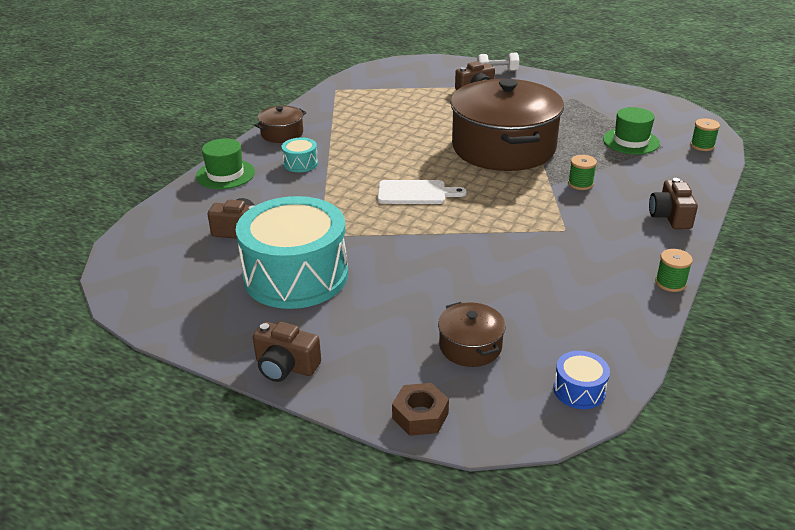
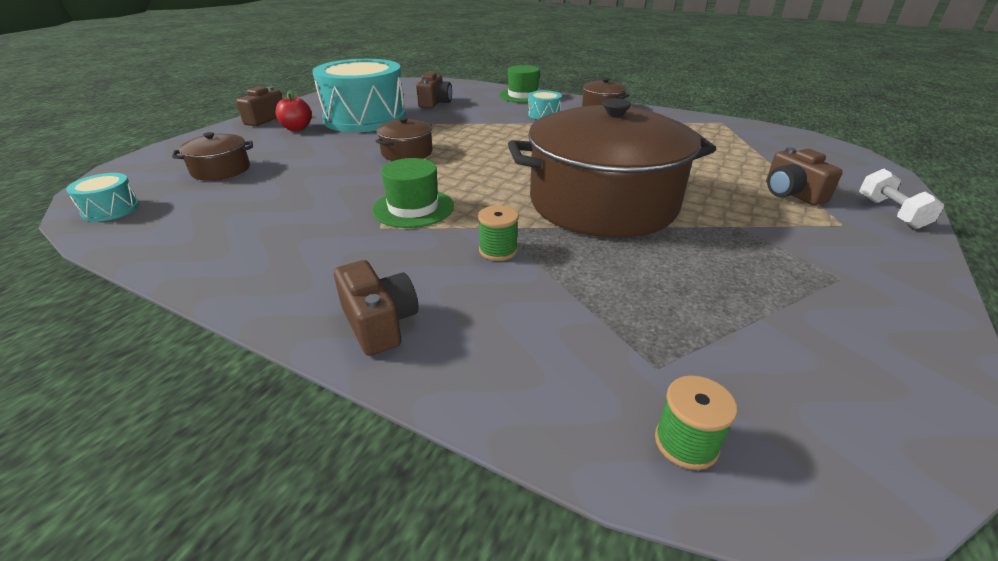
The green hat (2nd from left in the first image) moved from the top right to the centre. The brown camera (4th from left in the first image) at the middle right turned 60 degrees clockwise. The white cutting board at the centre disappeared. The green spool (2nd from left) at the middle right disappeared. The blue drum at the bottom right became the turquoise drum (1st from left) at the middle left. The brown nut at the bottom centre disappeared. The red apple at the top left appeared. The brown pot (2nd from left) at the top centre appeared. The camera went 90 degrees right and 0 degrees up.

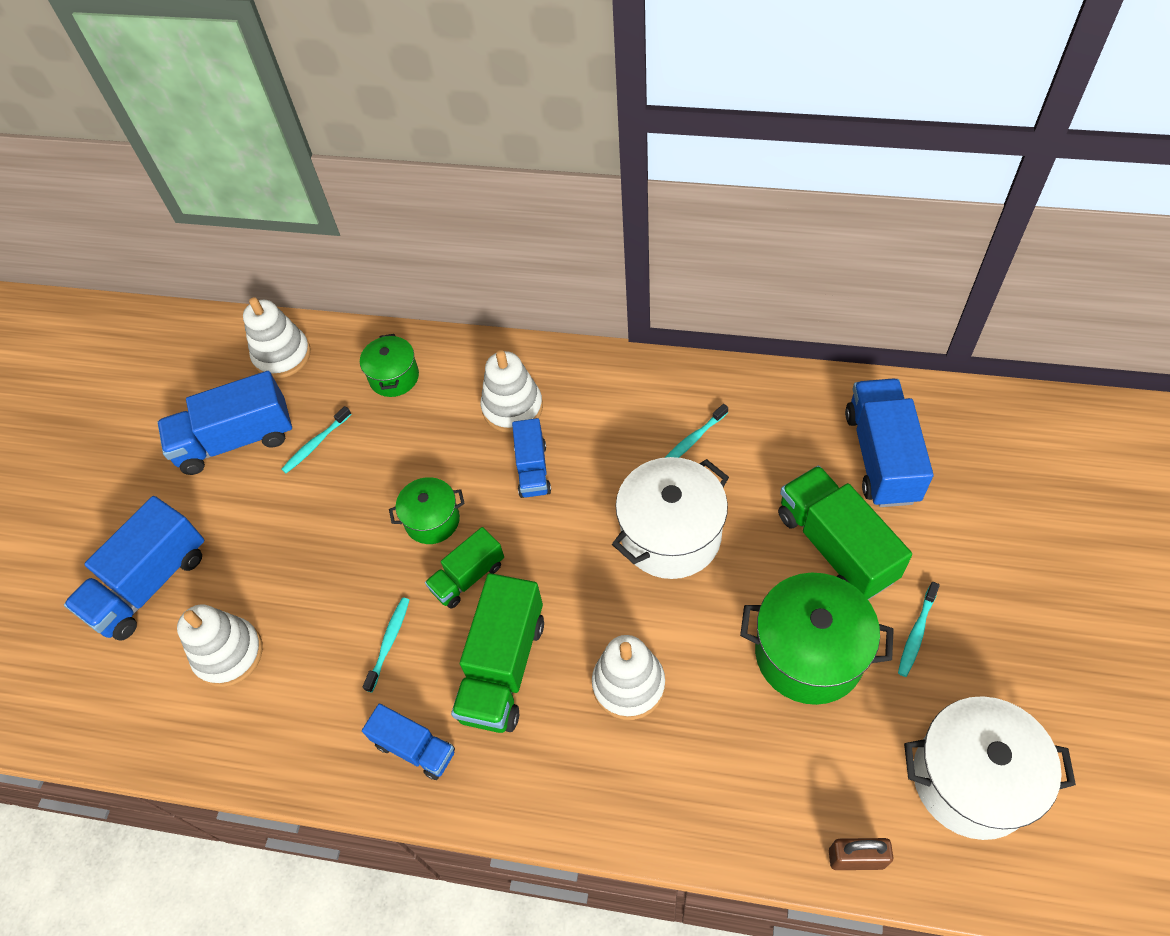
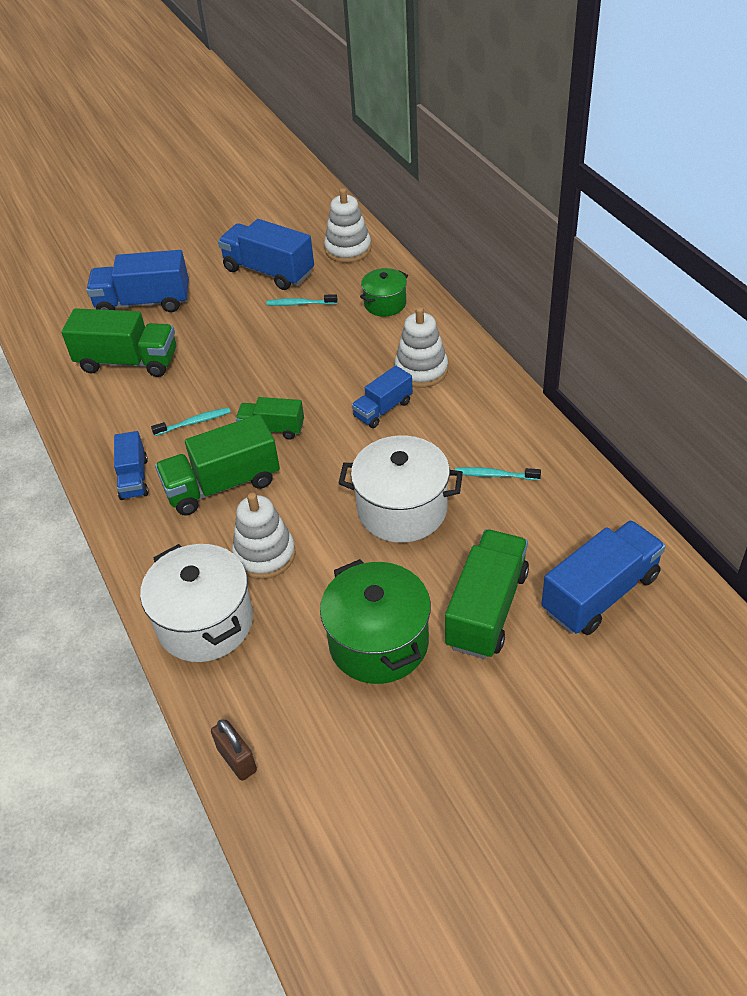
The green pot (2nd from left) at the centre disappeared. The turquoise toothbrush (4th from left) at the bottom right disappeared. The white stacking toy (1st from left) at the bottom left was replaced by the green truck (1st from left) at the middle left. The white pot (2nd from left in the first image) moved from the bottom right to the middle left. The camera went 50 degrees right and 10 degrees down.

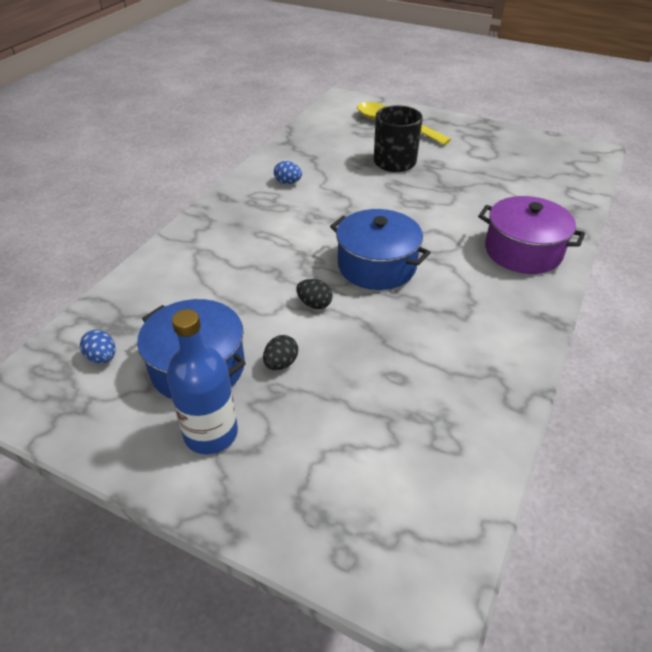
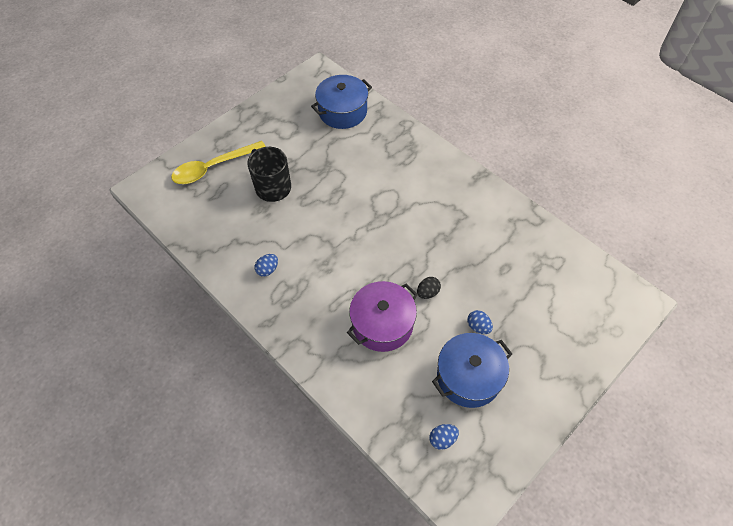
The purple pot moved from the middle right to the centre. The blue pot (2nd from left in the first image) moved from the centre to the top centre. The blue bottle at the middle left disappeared. The black egg (1st from left) at the centre became the blue egg (3rd from left) at the centre. The camera went 70 degrees left and 15 degrees up.

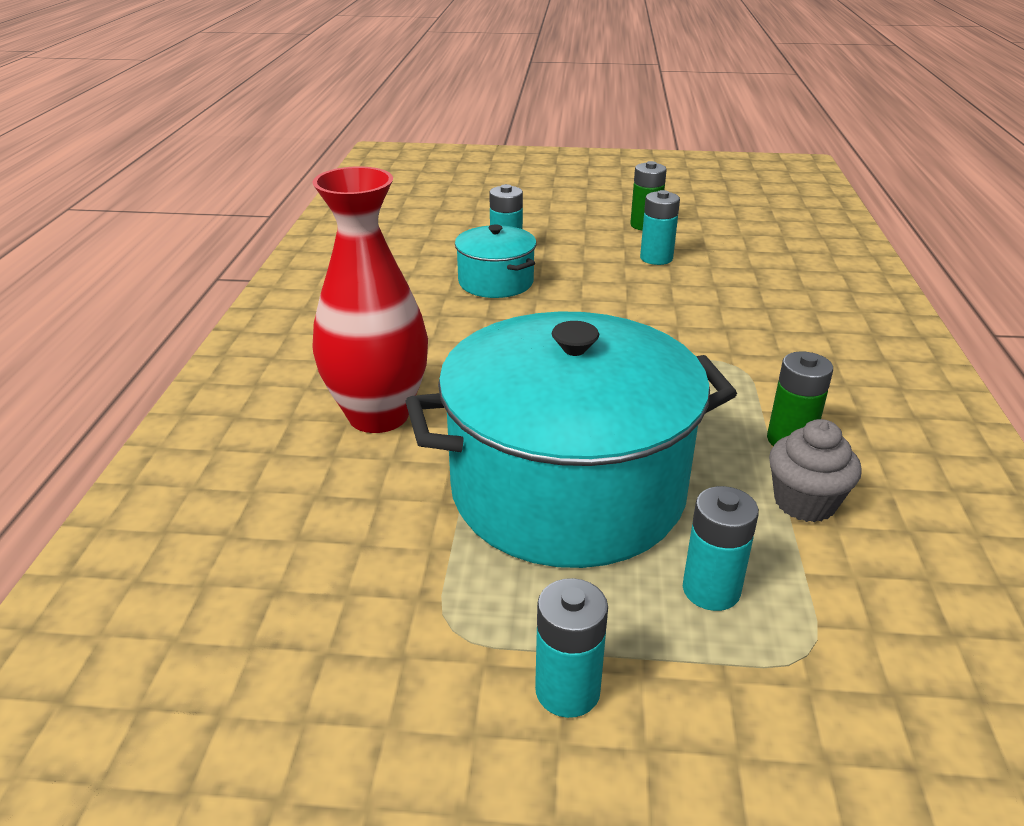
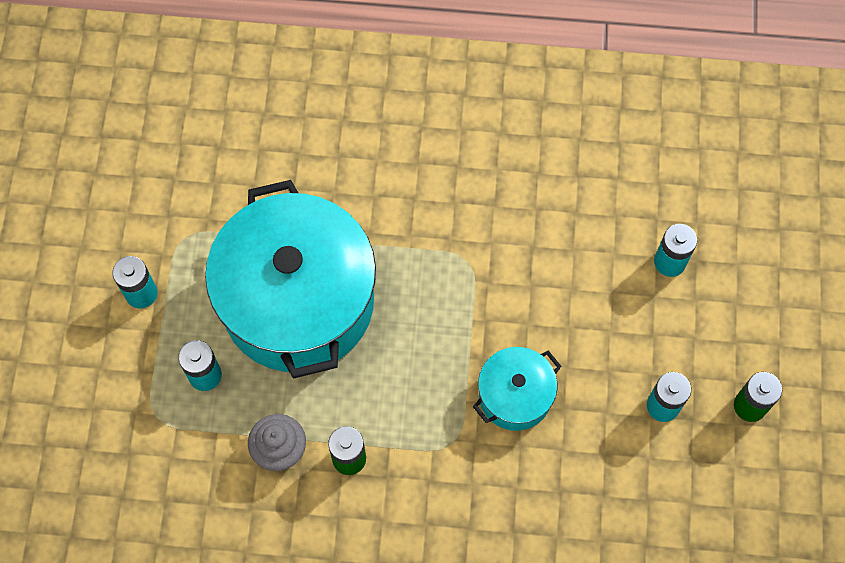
The red vase at the centre disappeared. The turquoise pot (1st from left in the first image) moved from the top centre to the bottom centre. The camera went 90 degrees right and 35 degrees up.

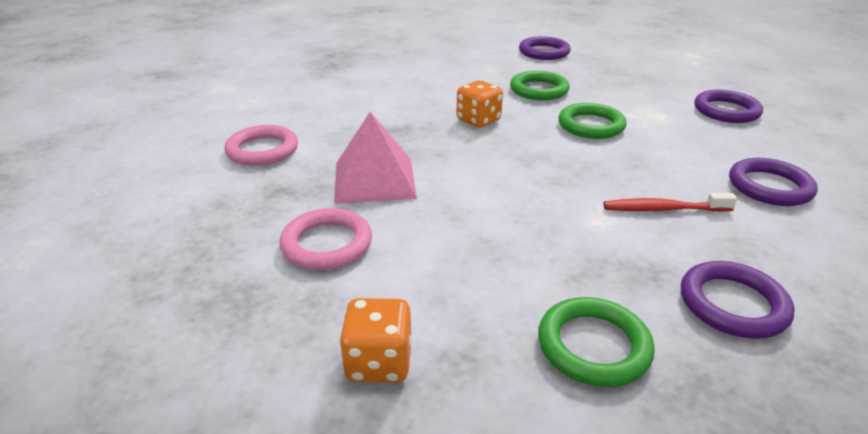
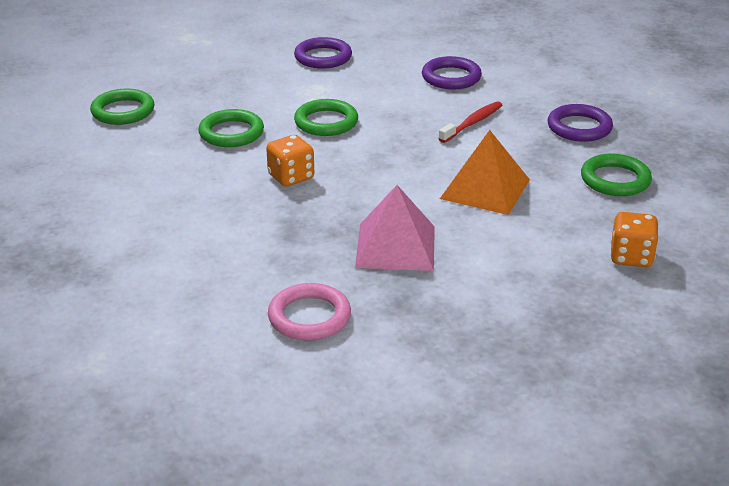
The purple ring (1st from left) at the top centre became the green ring (1st from left) at the top left. The red toothbrush at the middle right turned 150 degrees counterclockwise. The pink ring (2nd from left) at the centre disappeared. The orange pyramid at the centre appeared. The camera went 80 degrees left and 0 degrees up.

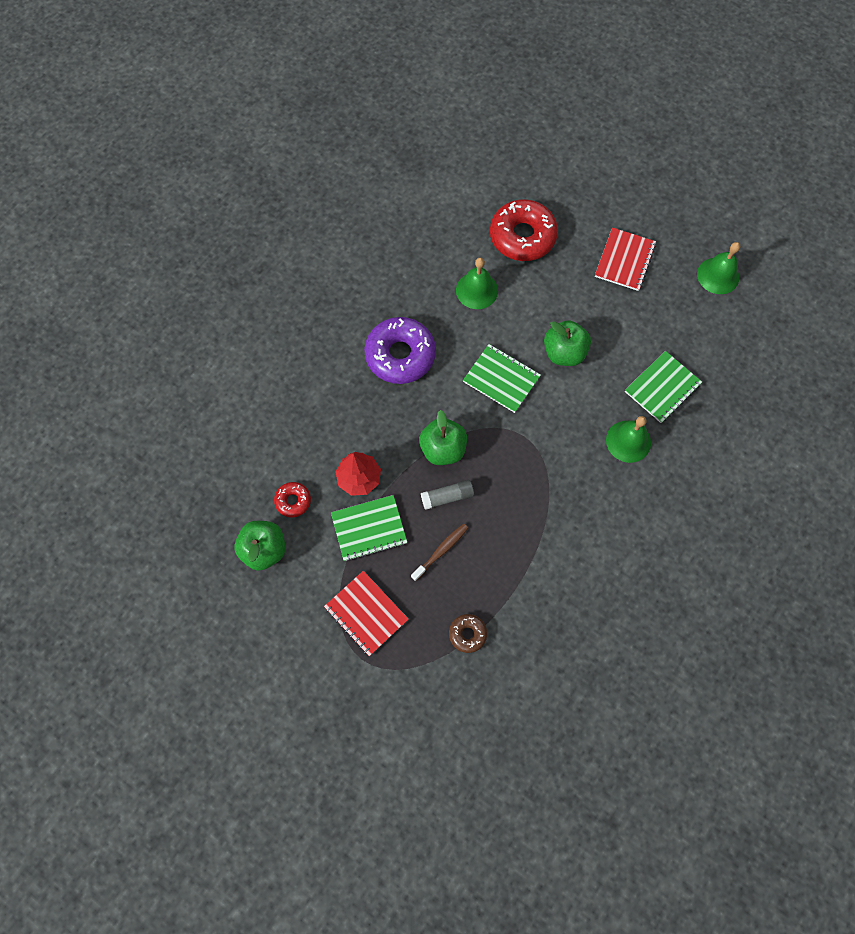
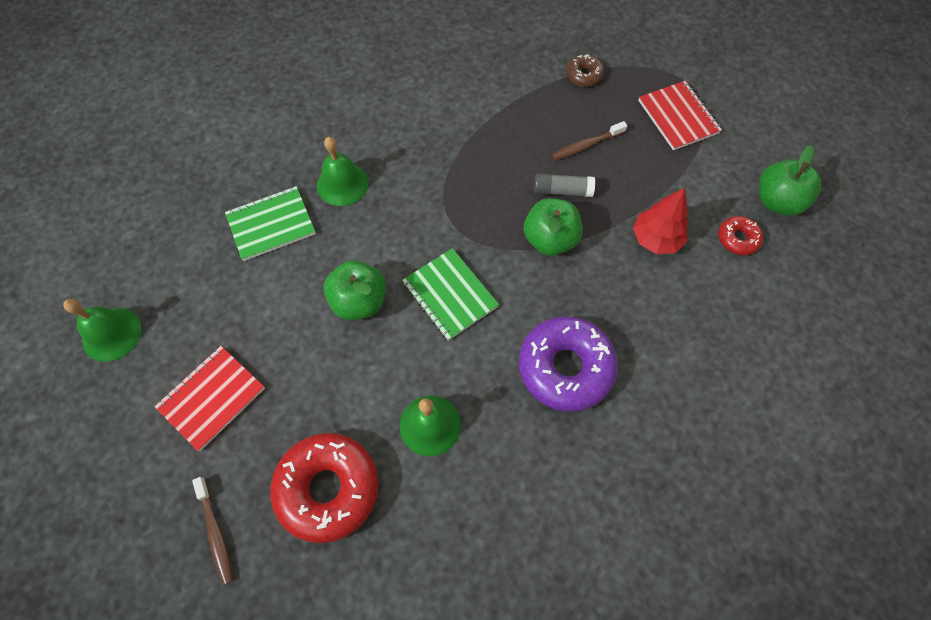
The green notebook (1st from left) at the centre disappeared. The brown toothbrush (1st from left) at the bottom left appeared. The camera went 160 degrees left and 5 degrees down.

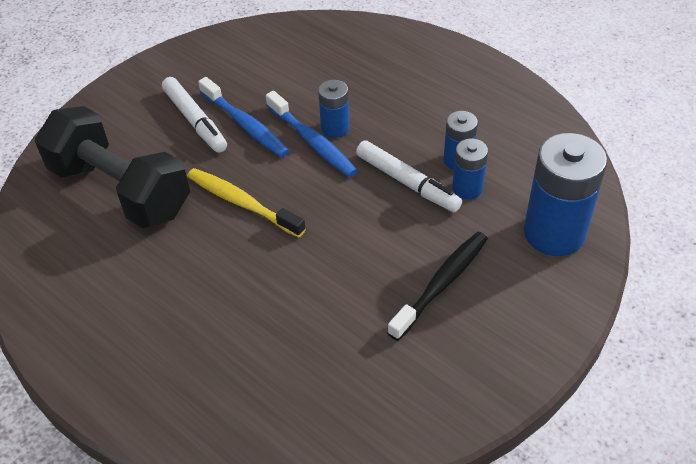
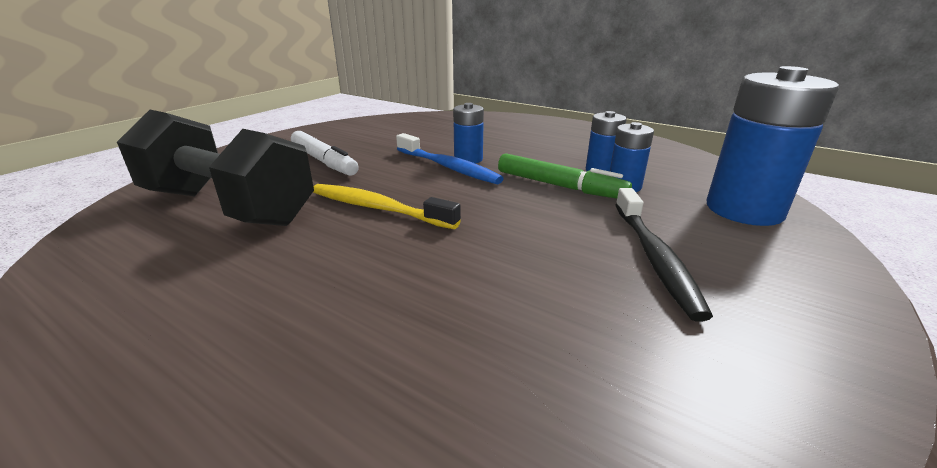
The blue toothbrush (1st from left) at the top centre disappeared. The white marker (2nd from left) at the centre became the green marker at the centre. The black toothbrush at the centre turned 150 degrees clockwise. The camera went 10 degrees left and 20 degrees down.

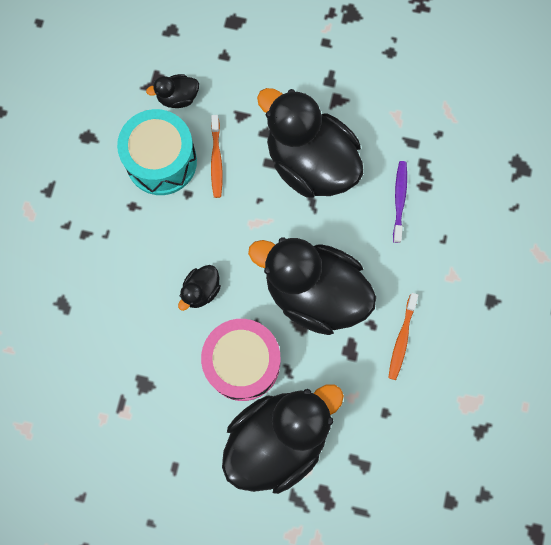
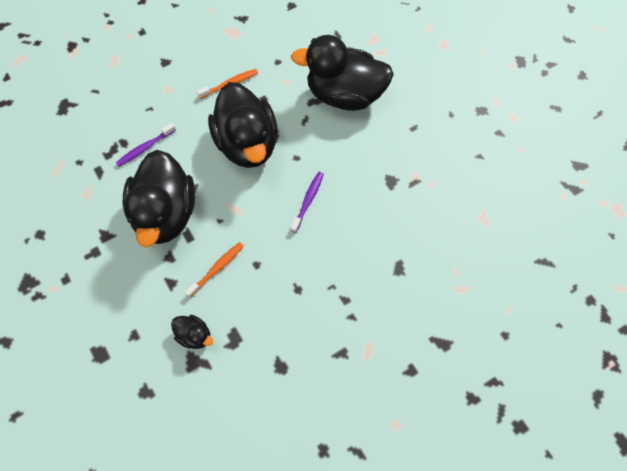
The turquoise drum at the top left disappeared. The black duck (2nd from left) at the centre was replaced by the purple toothbrush (2nd from left) at the centre. The pink drum at the centre disappeared. The camera went 135 degrees left and 10 degrees down.

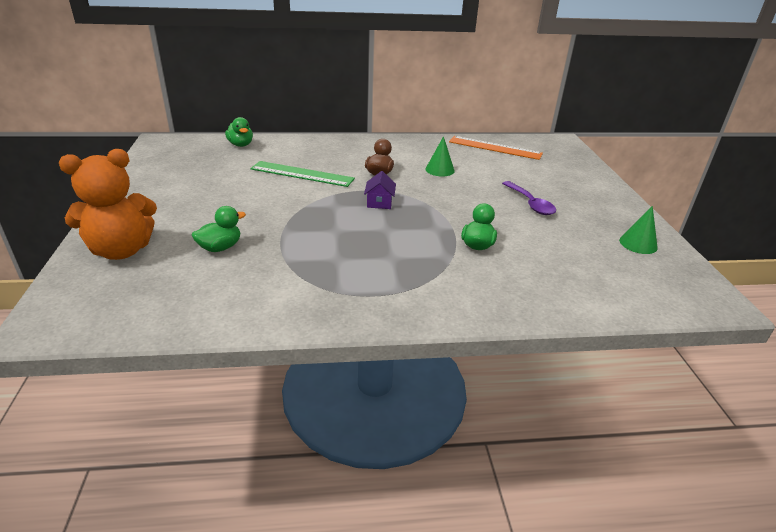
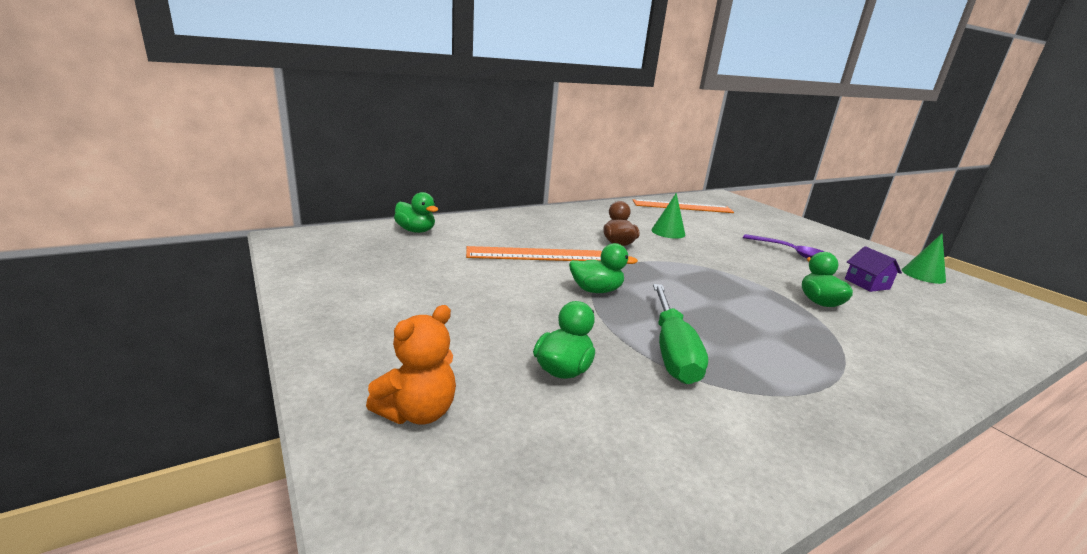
The orange teddy bear at the middle left changed to 0.59 times the size. The green ruler at the top centre became the orange ruler (1st from left) at the centre. The purple house moved from the centre to the middle right. The green duck (3rd from left) at the centre appeared. The green screwdriver at the centre appeared. The camera went 25 degrees left and 10 degrees down.

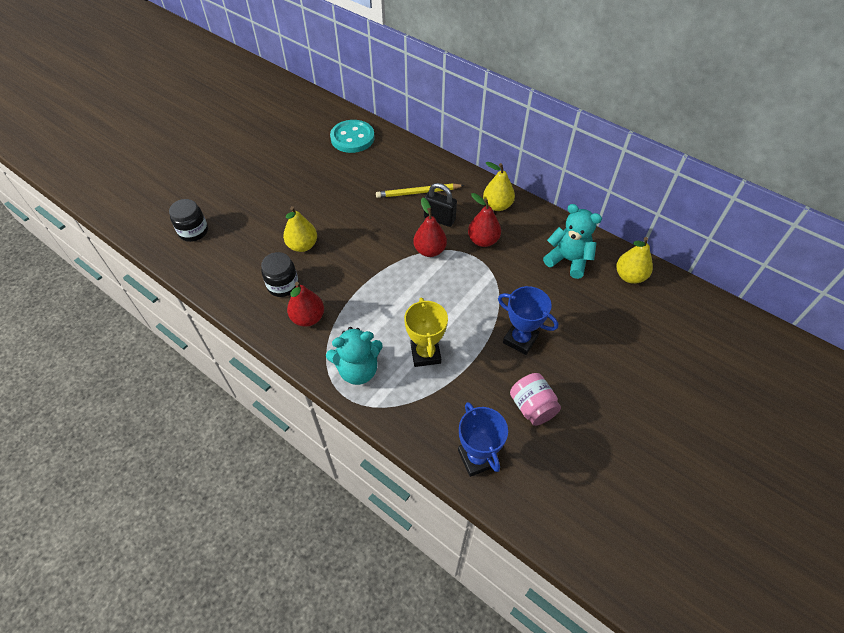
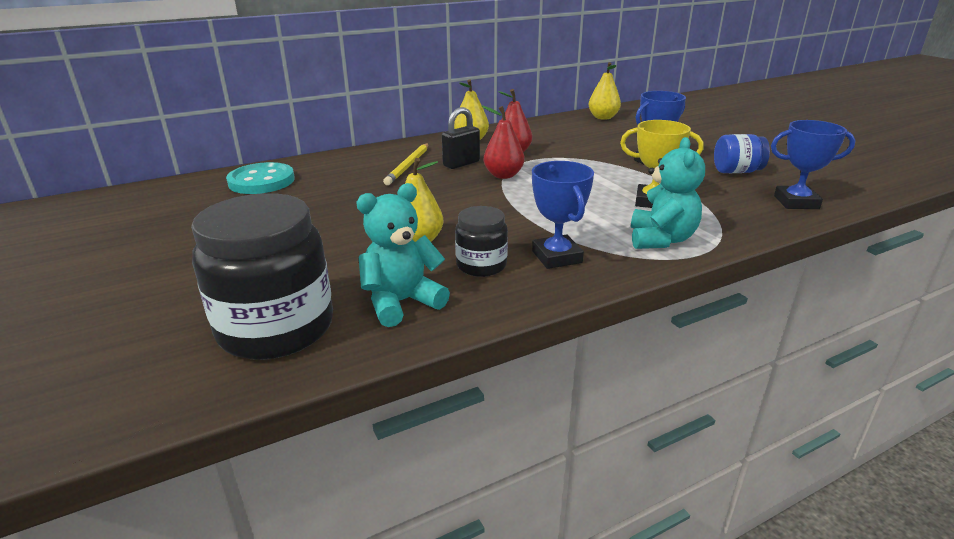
The black jar (1st from left) at the middle left changed to 1.91 times the size. The turquoise teddy bear (2nd from left in the first image) moved from the middle right to the centre. The red pear (1st from left) at the centre was replaced by the blue trophy (1st from left) at the centre. The pink jar at the centre became the blue jar at the top right. The camera went 65 degrees left and 25 degrees down.

